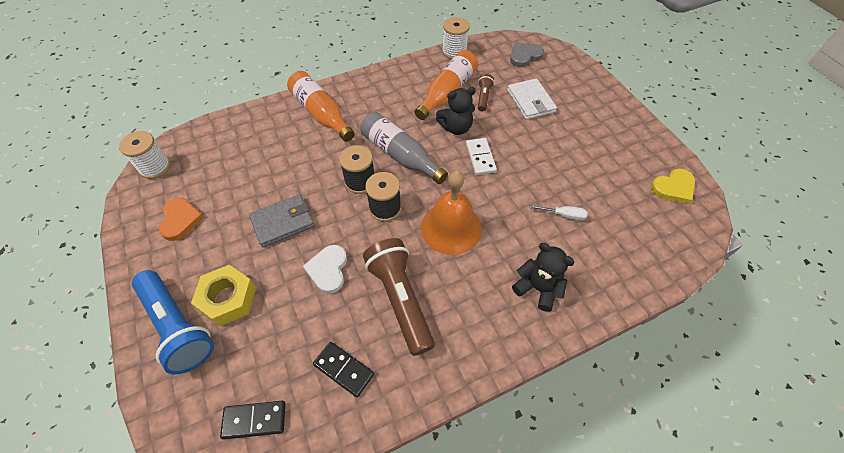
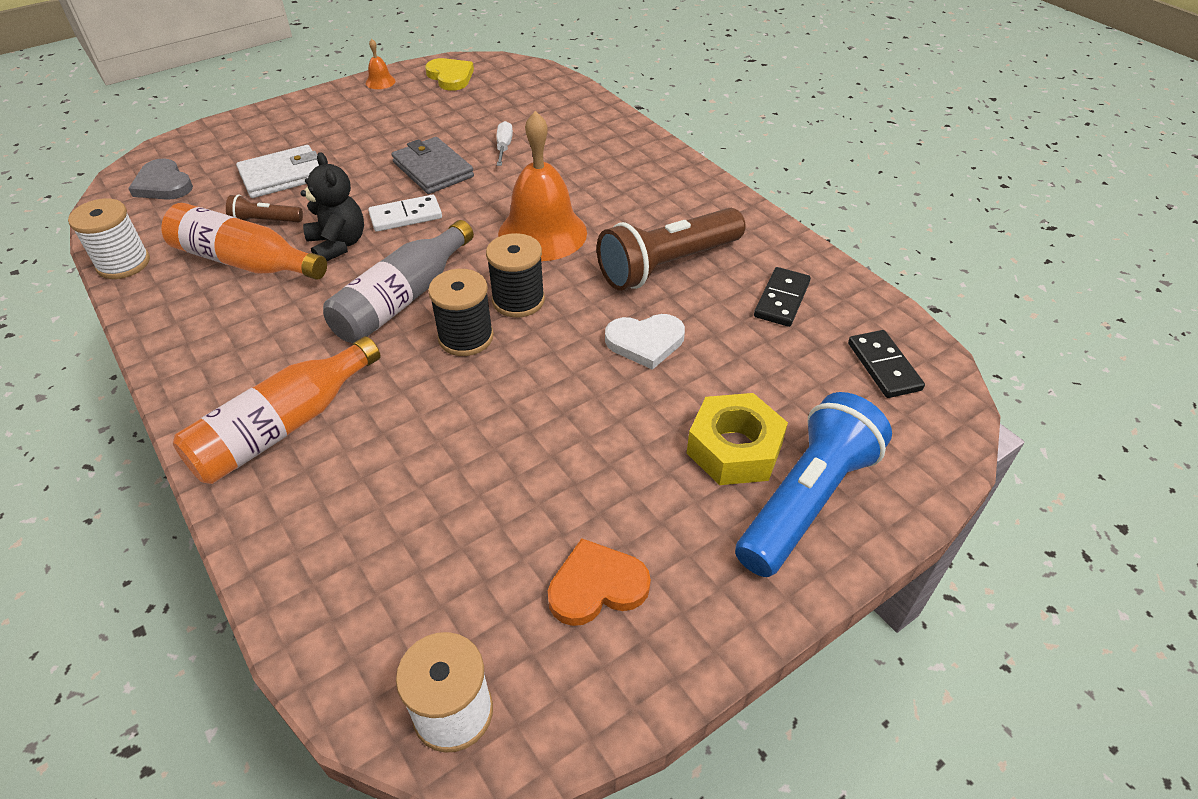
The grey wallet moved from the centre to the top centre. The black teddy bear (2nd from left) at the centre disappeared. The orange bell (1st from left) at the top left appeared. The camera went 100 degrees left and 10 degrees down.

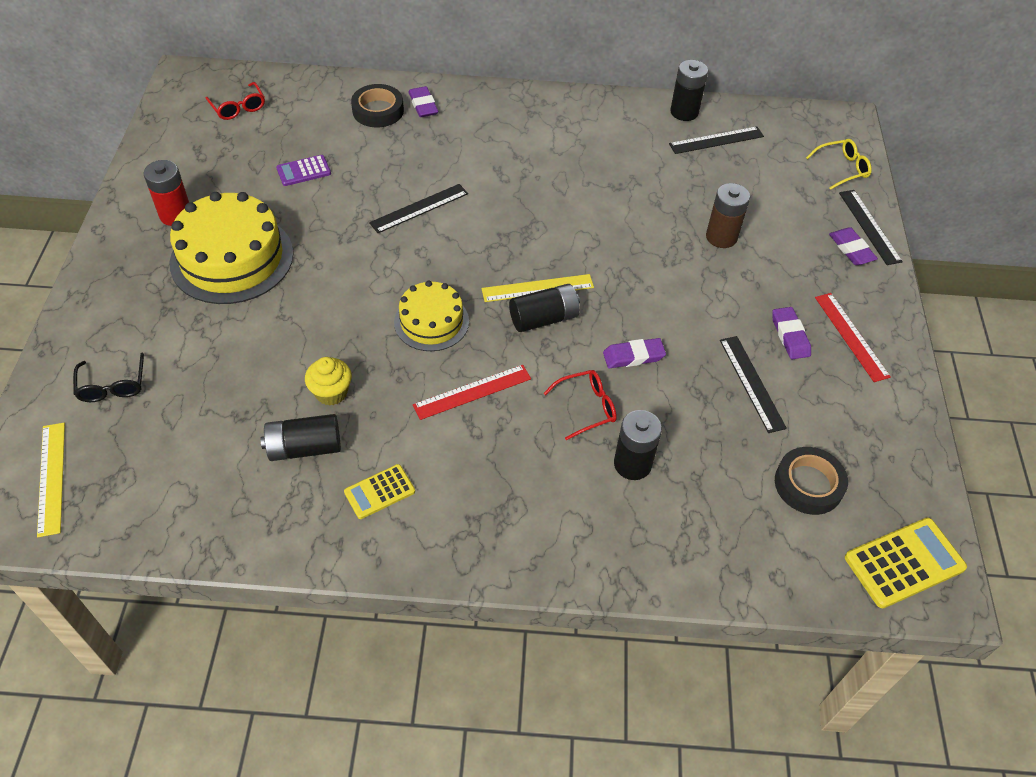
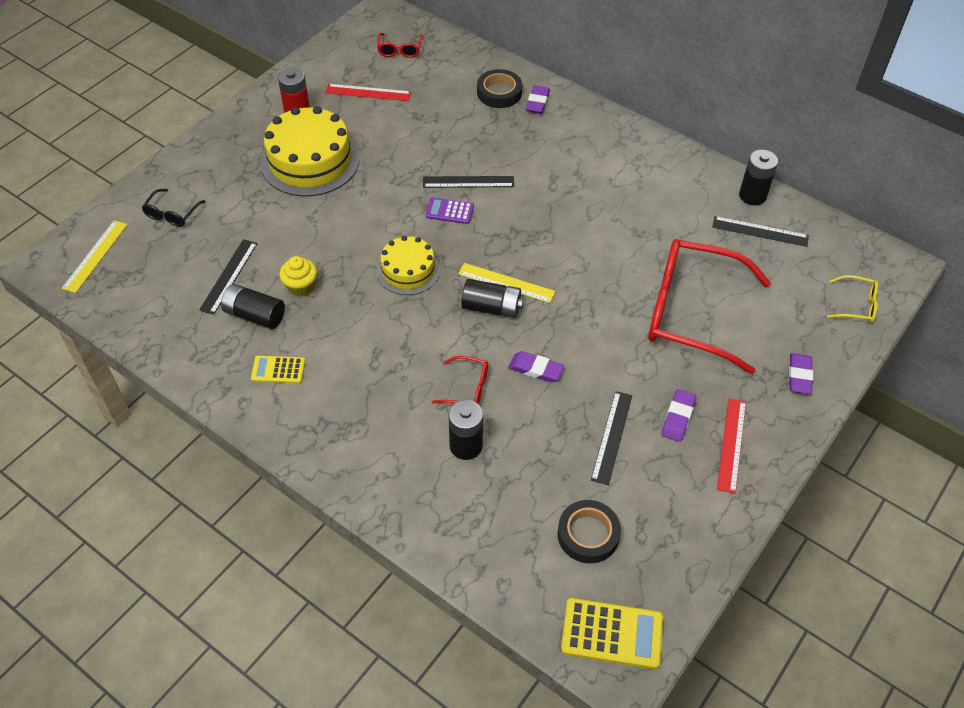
The purple calculator moved from the top left to the top centre. The brown battery at the top right was replaced by the red glasses (3rd from left) at the middle right. The black ruler (4th from left in the first image) moved from the top right to the middle left. The red ruler (1st from left) moved from the centre to the top centre. The camera went 35 degrees right and 0 degrees up.

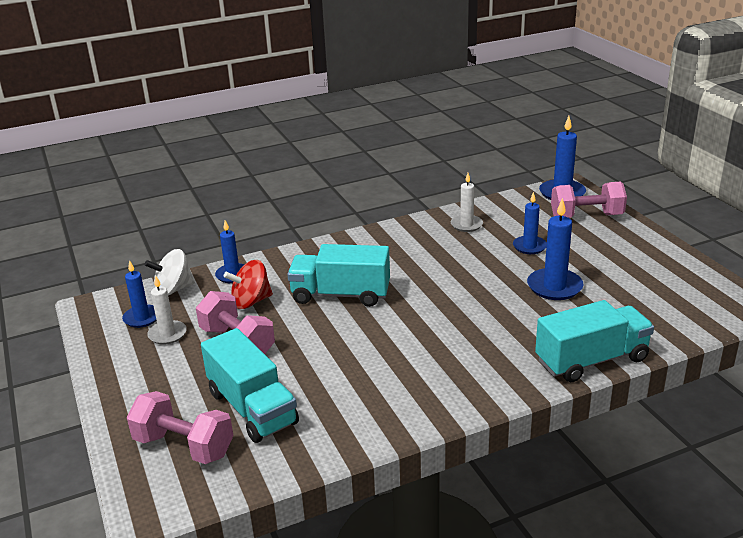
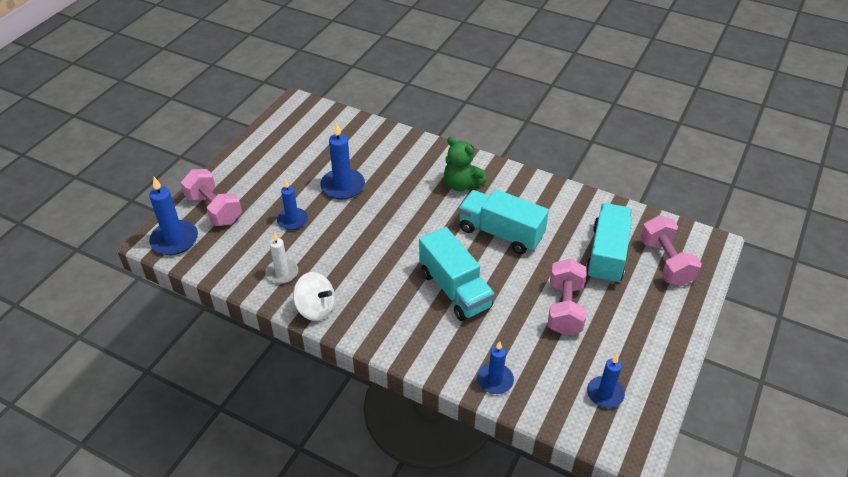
The white spinning top moved from the middle left to the centre. The red spinning top at the centre disappeared. The white candle (1st from left) at the middle left disappeared. The turquoise truck (3rd from left in the first image) moved from the middle right to the centre. The green teddy bear at the centre appeared. The camera went 130 degrees left and 15 degrees up.

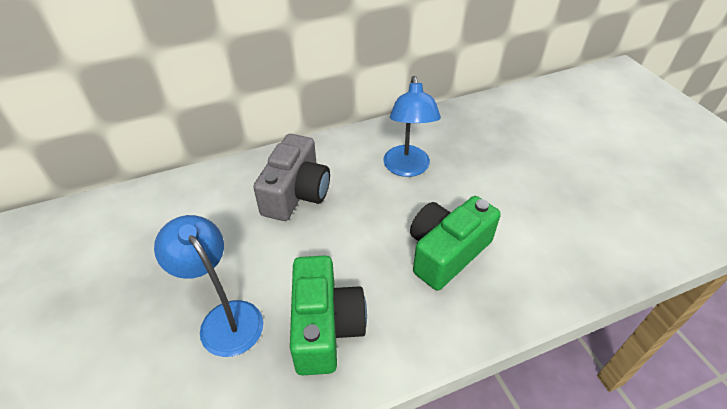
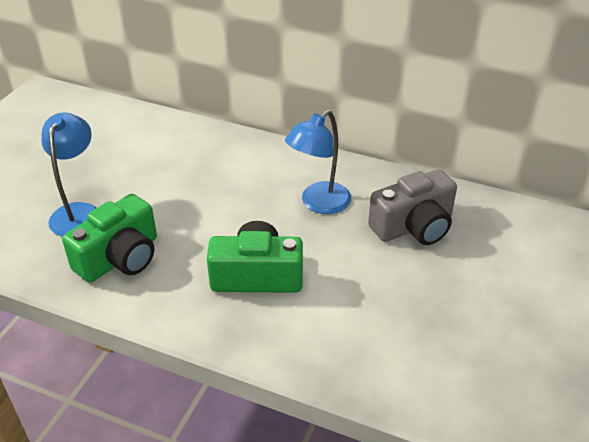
The grey camera moved from the centre to the middle right. The camera went 45 degrees right and 5 degrees down.

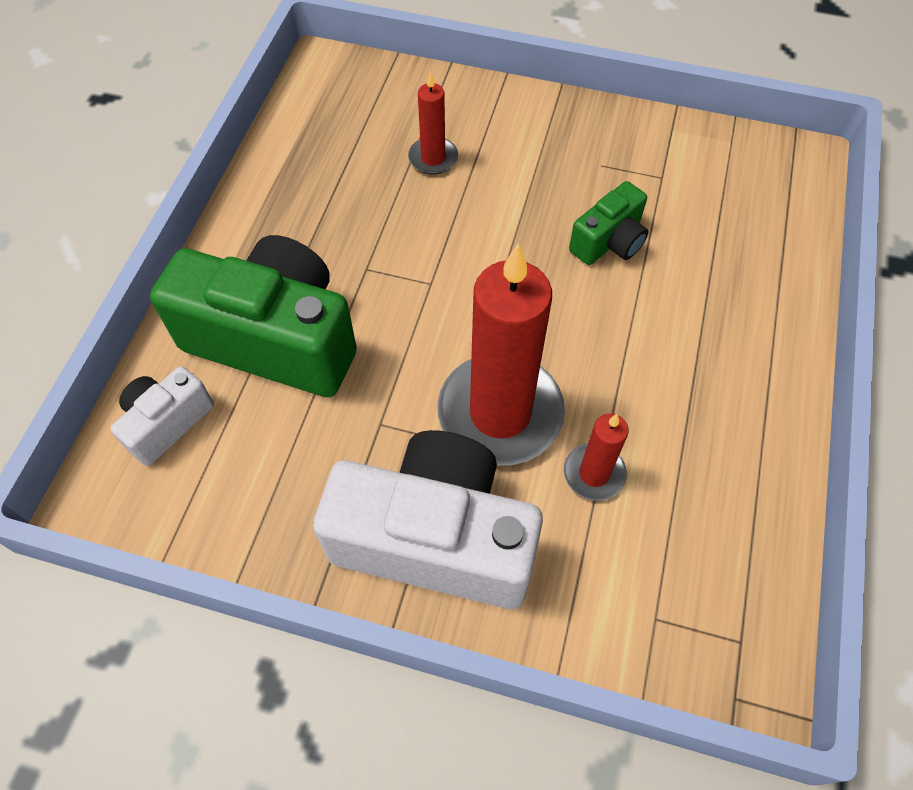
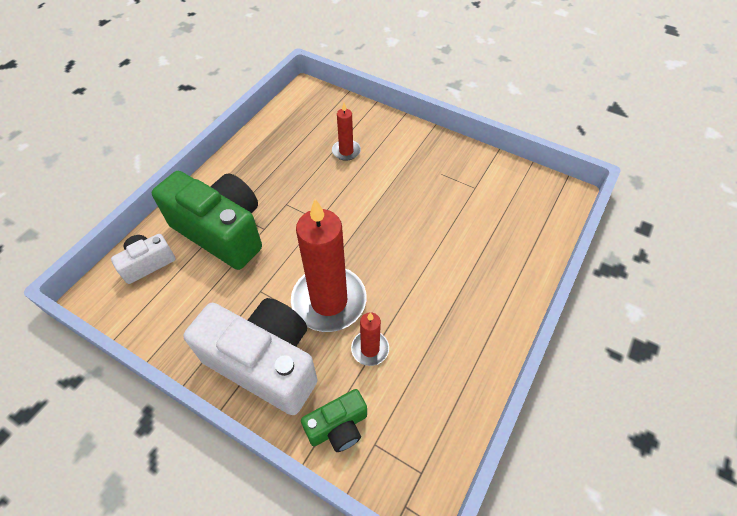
The green camera (2nd from left) moved from the top right to the bottom centre. The camera went 15 degrees right and 5 degrees down.

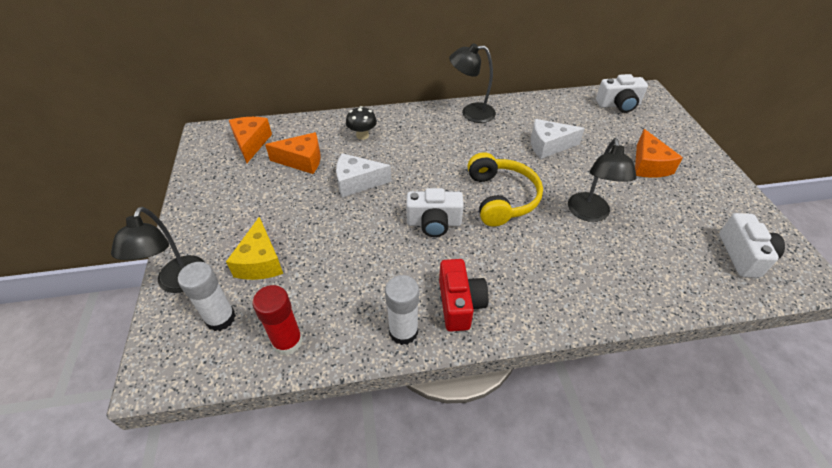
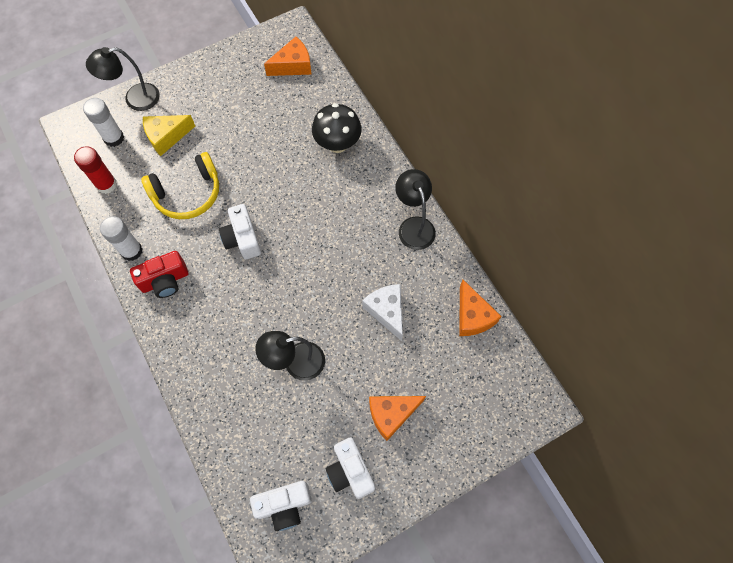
The white camera (2nd from left in the first image) moved from the top right to the bottom centre. The black mushroom at the top centre changed to 1.60 times the size. The orange cheese (2nd from left in the first image) moved from the top centre to the centre. The yellow headphones moved from the centre to the top left. The white cheese (1st from left) at the centre disappeared. The camera went 70 degrees right and 20 degrees up.

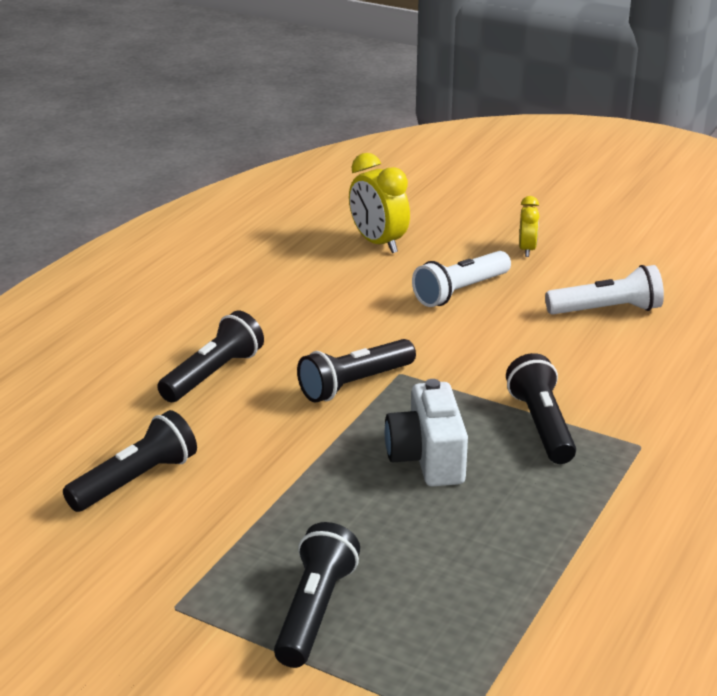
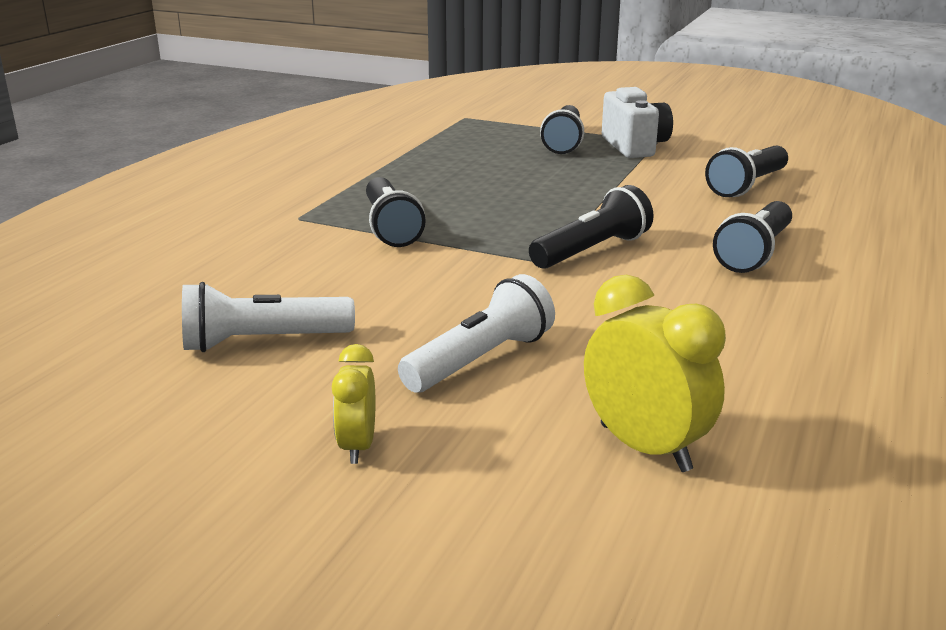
The white camera moved from the centre to the top right. The camera went 175 degrees right and 5 degrees down.

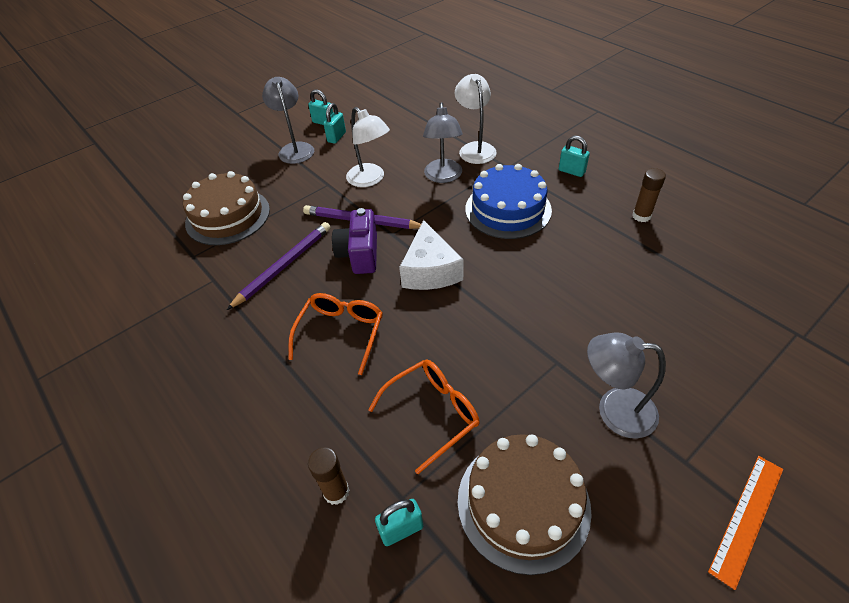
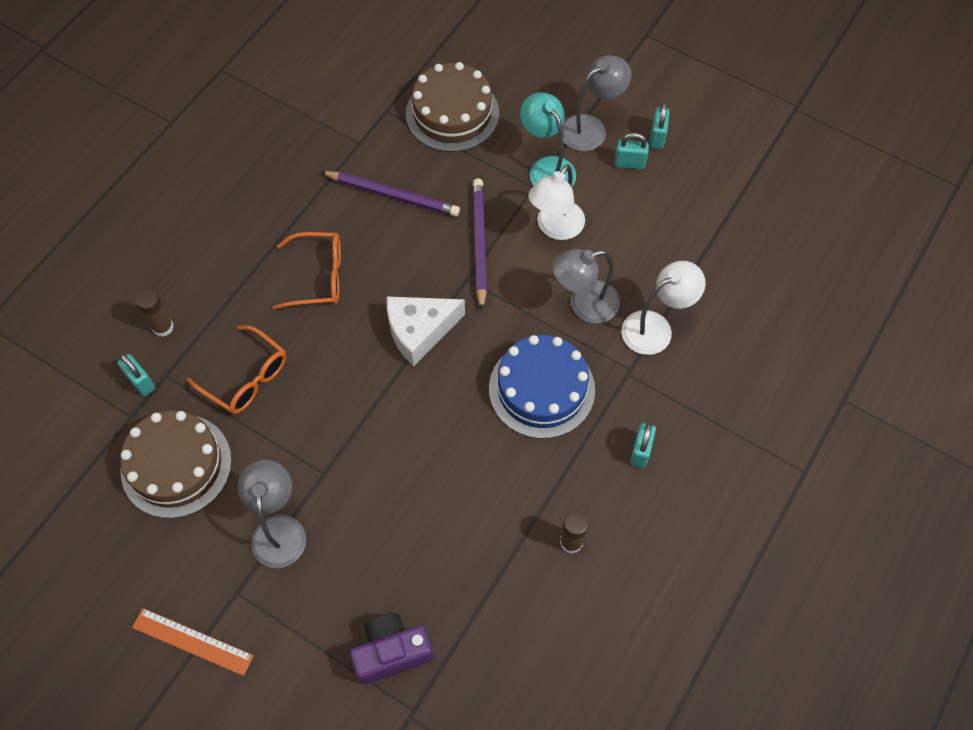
The purple camera moved from the centre to the bottom centre. The turquoise lamp at the top centre appeared. The camera went 70 degrees right and 15 degrees up.

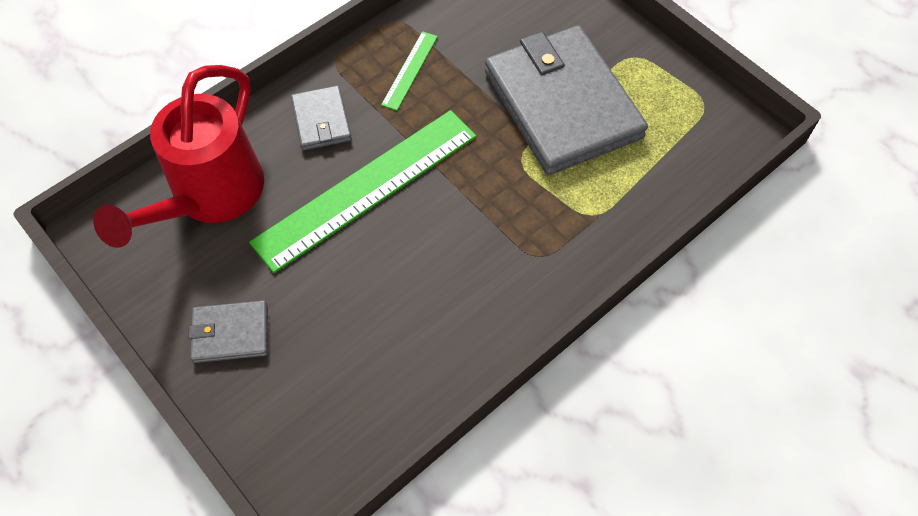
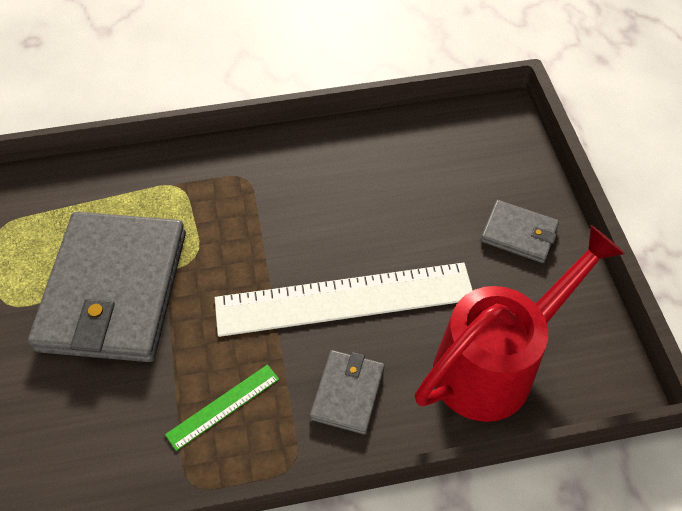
The green ruler (1st from left) at the centre became the white ruler at the centre. The camera went 150 degrees left and 5 degrees down.

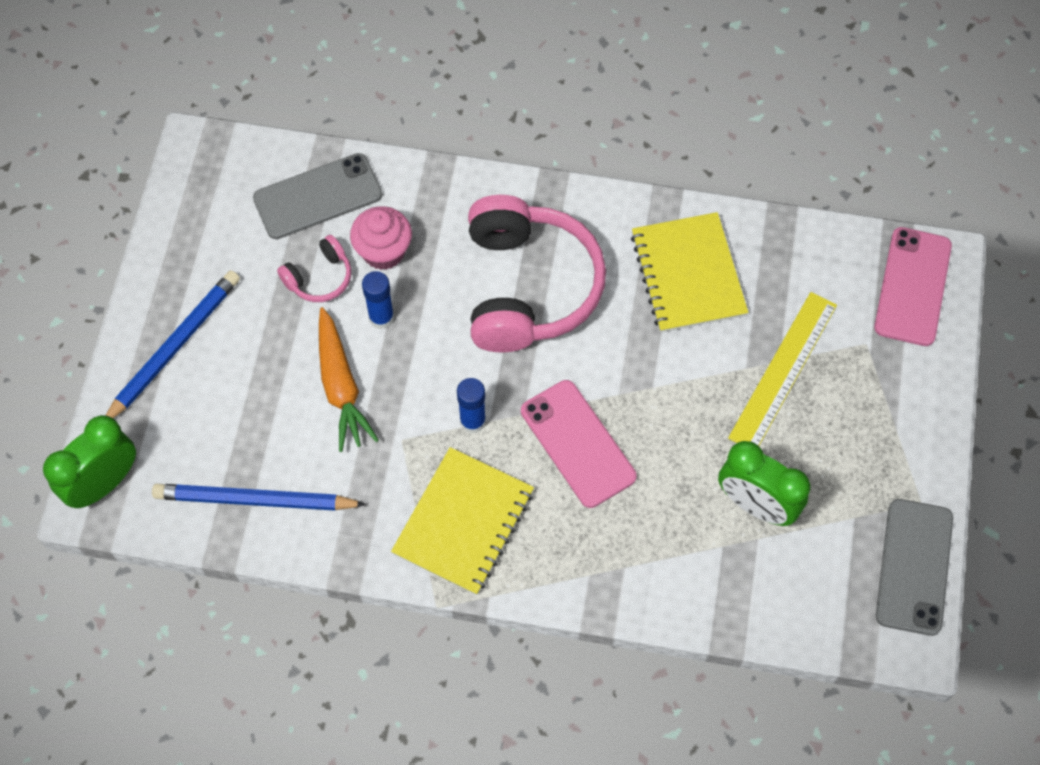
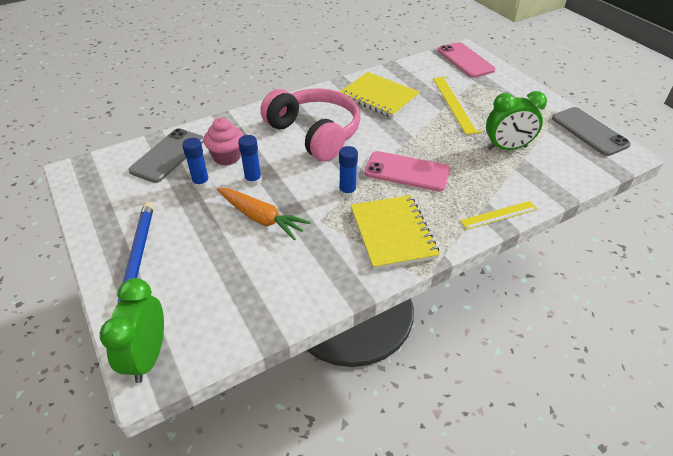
The pink headphones (1st from left) at the middle left was replaced by the blue glue stick (1st from left) at the middle left. The blue pencil (2nd from left) at the middle left disappeared. The yellow ruler (2nd from left) at the middle right appeared. The camera went 40 degrees left and 20 degrees down.

